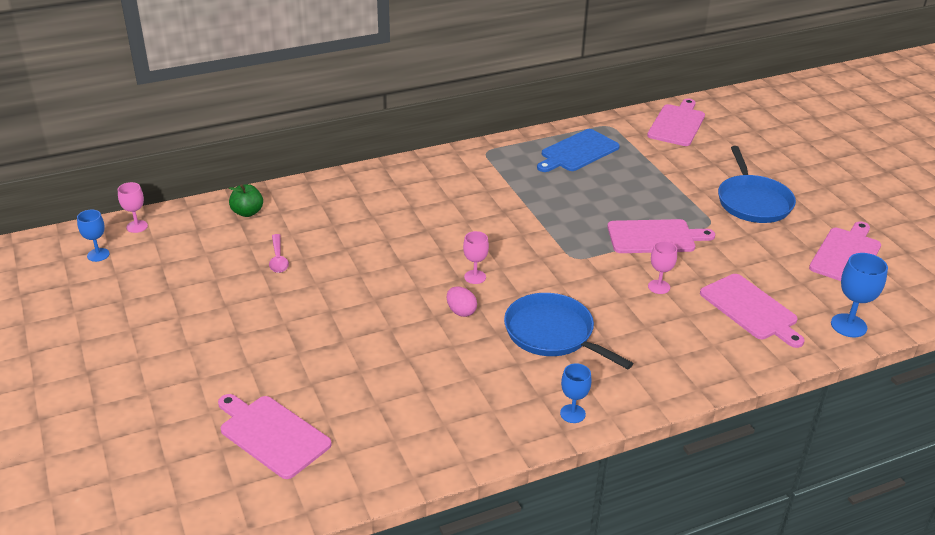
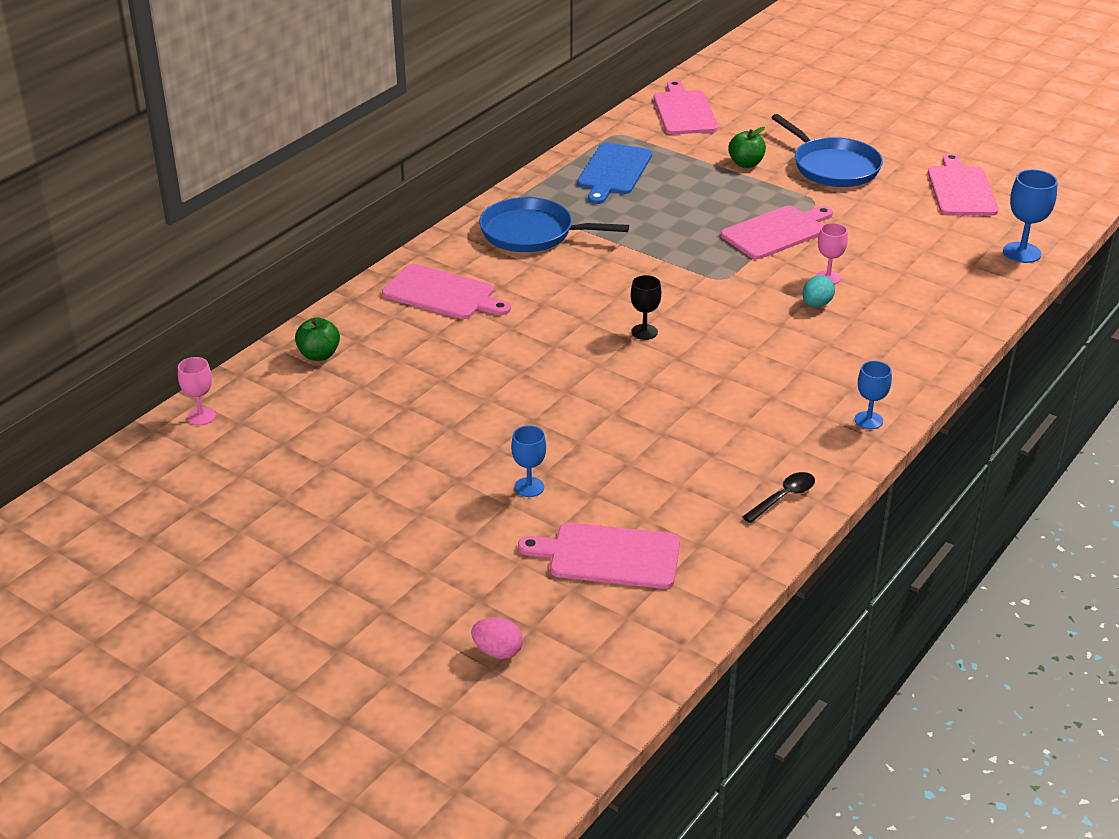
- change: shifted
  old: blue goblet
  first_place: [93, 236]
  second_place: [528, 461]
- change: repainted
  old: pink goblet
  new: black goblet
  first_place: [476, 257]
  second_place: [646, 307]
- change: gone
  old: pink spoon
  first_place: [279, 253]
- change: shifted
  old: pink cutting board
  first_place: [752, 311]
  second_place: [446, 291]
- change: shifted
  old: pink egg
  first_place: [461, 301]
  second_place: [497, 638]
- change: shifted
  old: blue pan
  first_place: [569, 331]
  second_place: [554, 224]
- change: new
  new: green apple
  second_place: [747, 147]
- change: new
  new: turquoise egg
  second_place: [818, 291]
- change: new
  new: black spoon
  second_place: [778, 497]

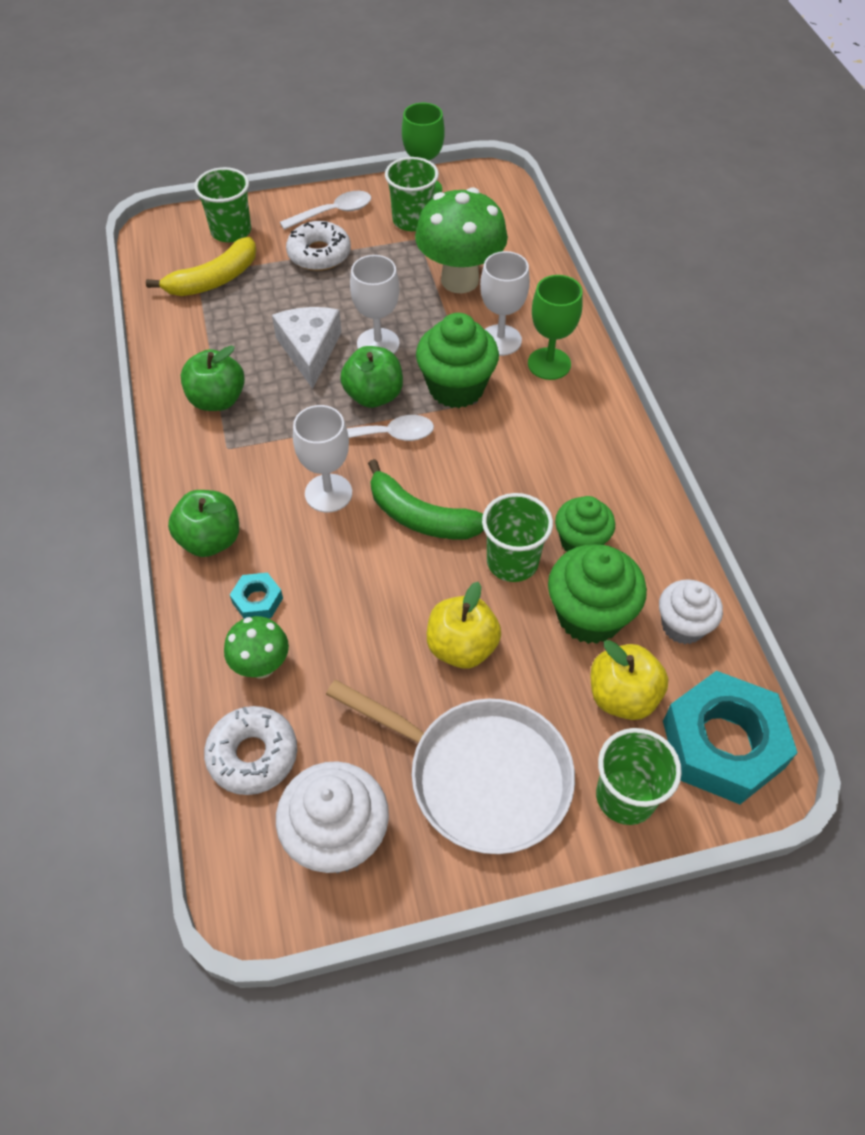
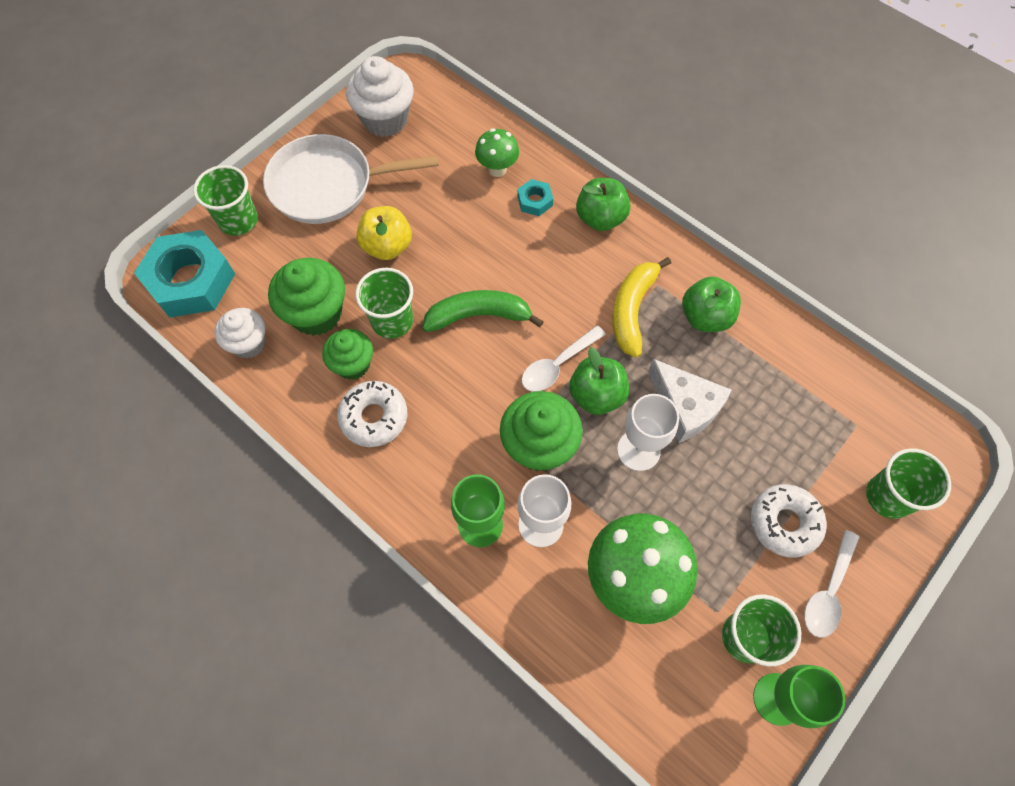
- change: shifted
  old: yellow banana
  first_place: [201, 266]
  second_place: [642, 307]
- change: gone
  old: white goblet
  first_place: [322, 459]
- change: gone
  old: yellow apple
  first_place: [629, 680]
- change: shifted
  old: white donut
  first_place: [250, 750]
  second_place: [372, 414]

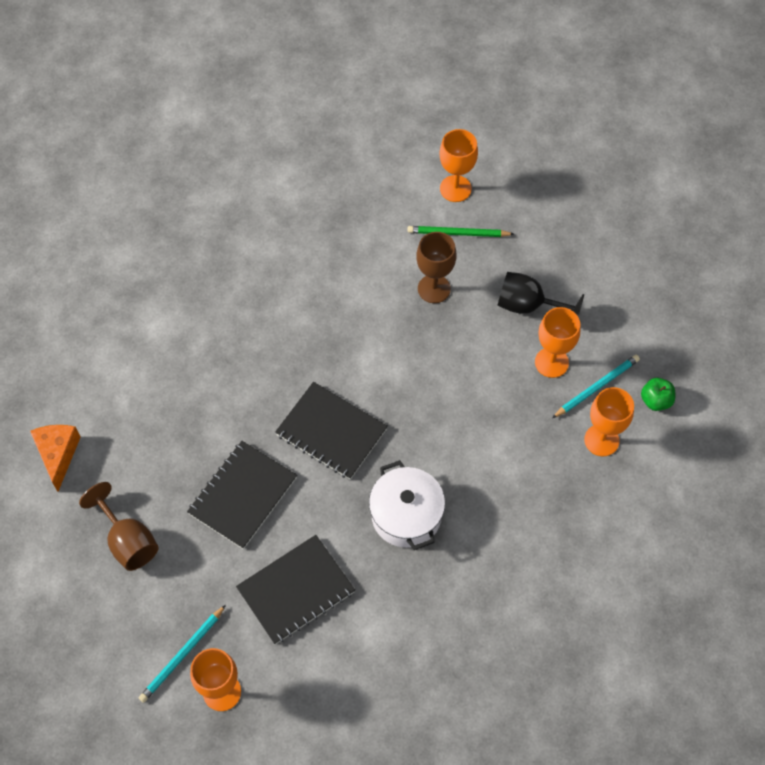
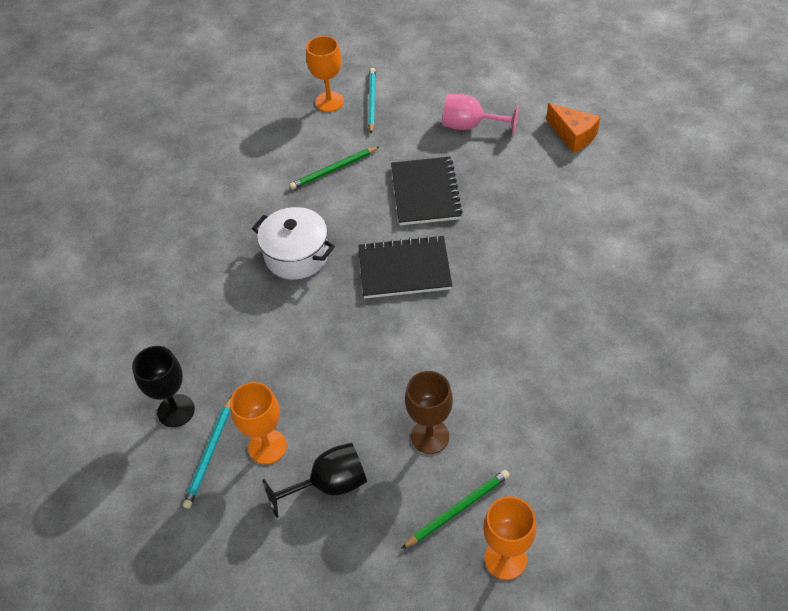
- change: gone
  old: green apple
  first_place: [658, 394]
- change: repainted
  old: orange goblet
  new: black goblet
  first_place: [609, 421]
  second_place: [163, 386]
- change: repainted
  old: brown goblet
  new: pink goblet
  first_place: [119, 526]
  second_place: [480, 115]
- change: swapped
  old: black notebook
  new: green pencil
  first_place: [295, 590]
  second_place: [334, 167]

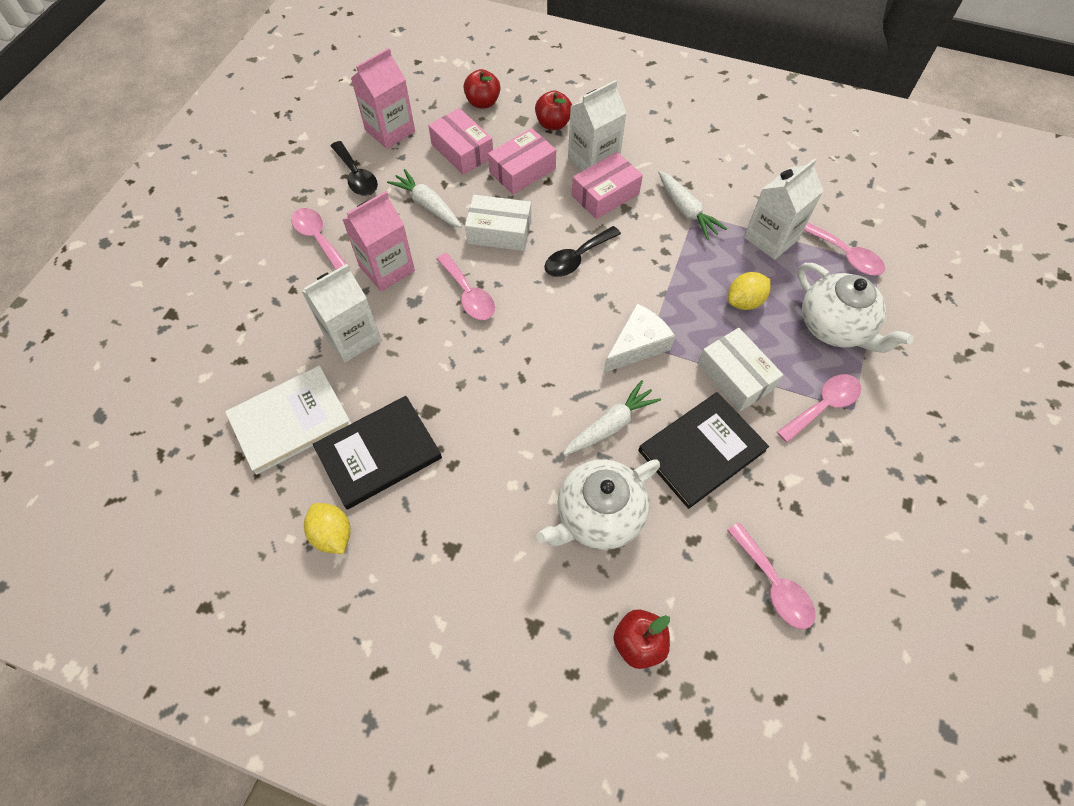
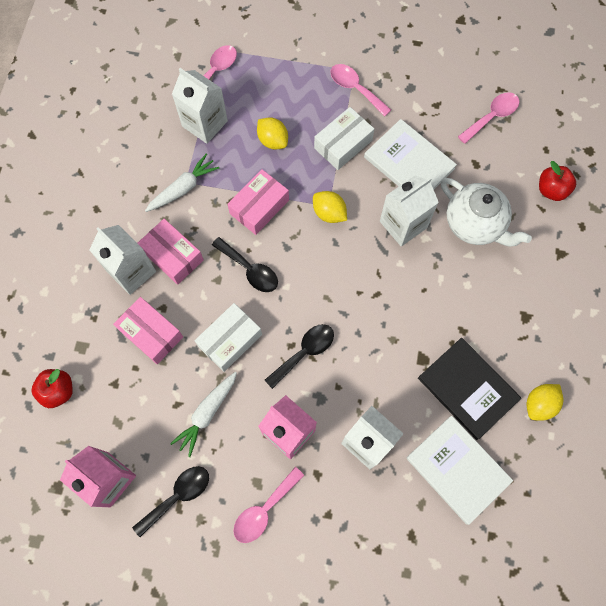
- change: gone
  old: red apple
  first_place: [553, 110]
- change: shifted
  old: pink box
  first_place: [460, 141]
  second_place: [258, 202]
- change: rotated
  old: white box
  first_place: [498, 223]
  second_place: [228, 337]
  degrees: 45
- change: repainted
  old: pink spoon
  new: black spoon
  first_place: [466, 286]
  second_place: [299, 356]
- change: gone
  old: white teapot
  first_place: [855, 308]
- change: swapped
  old: white cheese
  new: yellow lemon
  first_place: [639, 338]
  second_place: [330, 207]
- change: swapped
  old: white carrot
  new: white carton
  first_place: [612, 417]
  second_place: [409, 211]
- change: repainted
  old: black book
  new: white book
  first_place: [704, 450]
  second_place: [410, 154]

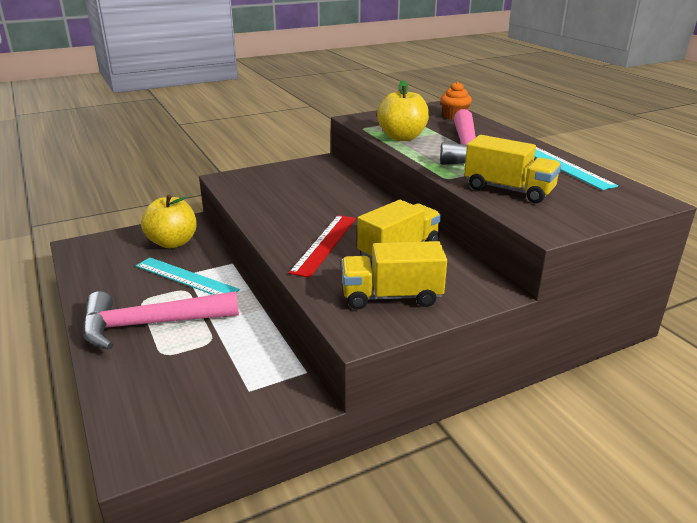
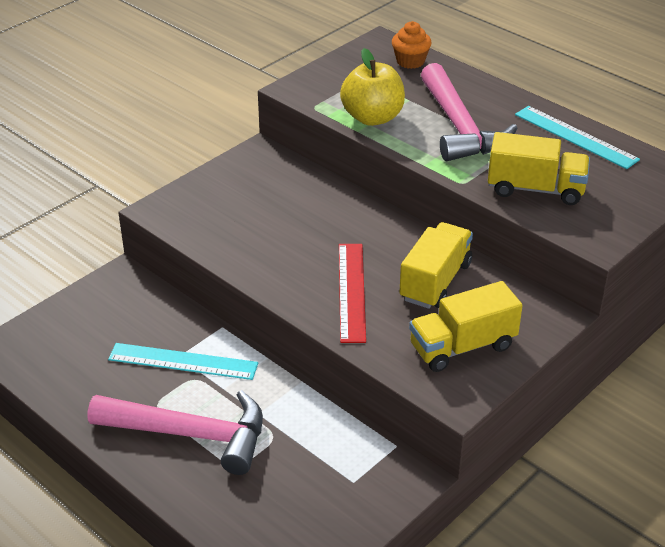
- change: gone
  old: yellow apple
  first_place: [169, 221]
- change: rotated
  old: pink hammer
  first_place: [160, 320]
  second_place: [175, 432]
  degrees: -135

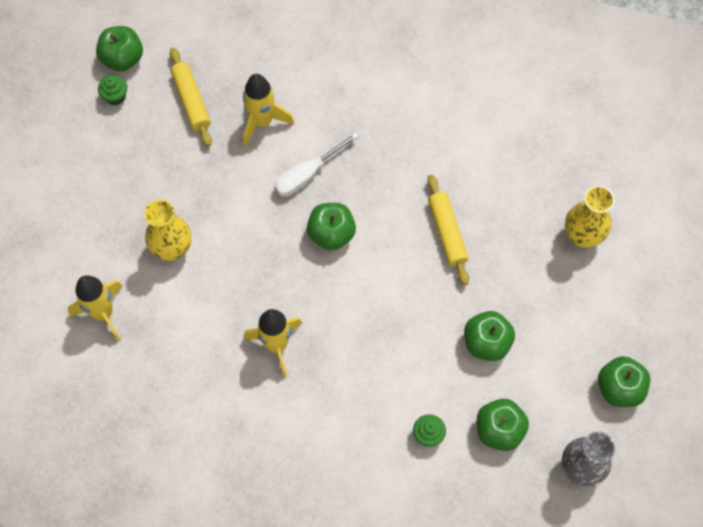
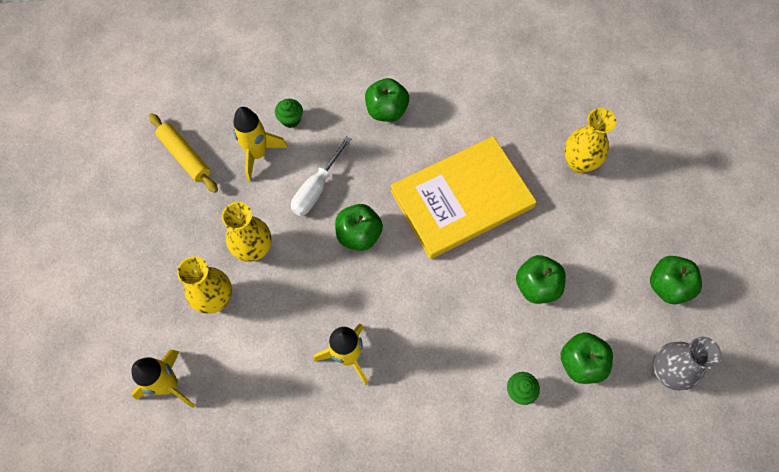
- change: shifted
  old: green apple
  first_place: [119, 48]
  second_place: [387, 100]
- change: shifted
  old: green cupcake
  first_place: [112, 90]
  second_place: [289, 113]
- change: swapped
  old: yellow rolling pin
  new: yellow book
  first_place: [448, 229]
  second_place: [463, 197]
- change: new
  new: yellow vase
  second_place: [246, 232]

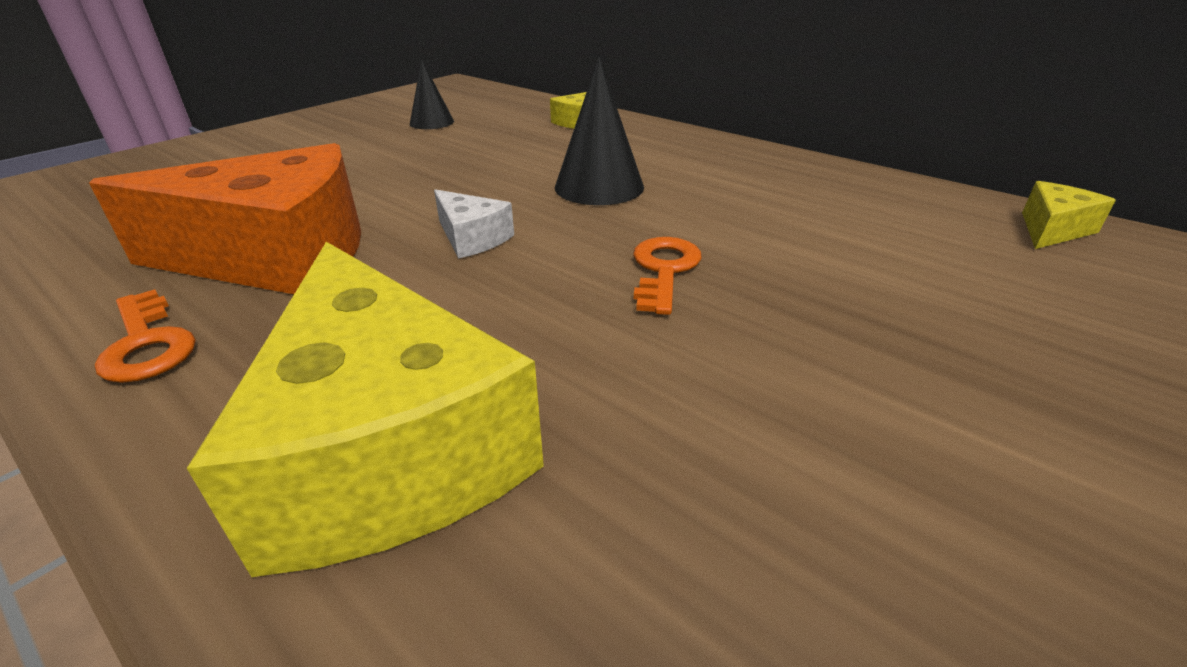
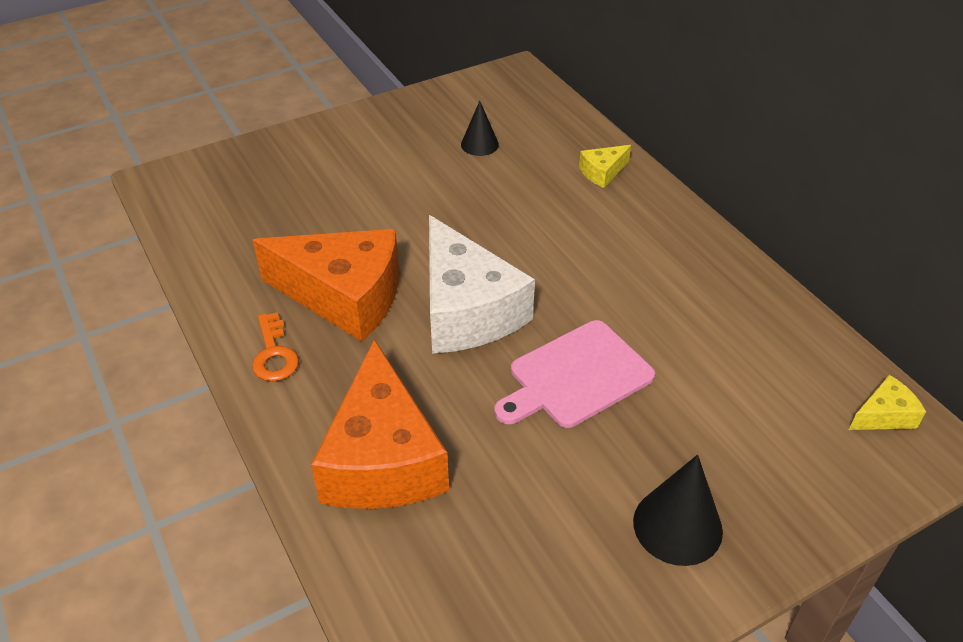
- change: shifted
  old: black cone
  first_place: [599, 131]
  second_place: [678, 510]
- change: scaled
  old: white cheese
  first_place: [474, 224]
  second_place: [482, 284]
  factor: 2.31
- change: swapped
  old: orange key
  new: pink cutting board
  first_place: [667, 276]
  second_place: [574, 374]
- change: repainted
  old: yellow cheese
  new: orange cheese
  first_place: [365, 409]
  second_place: [380, 424]

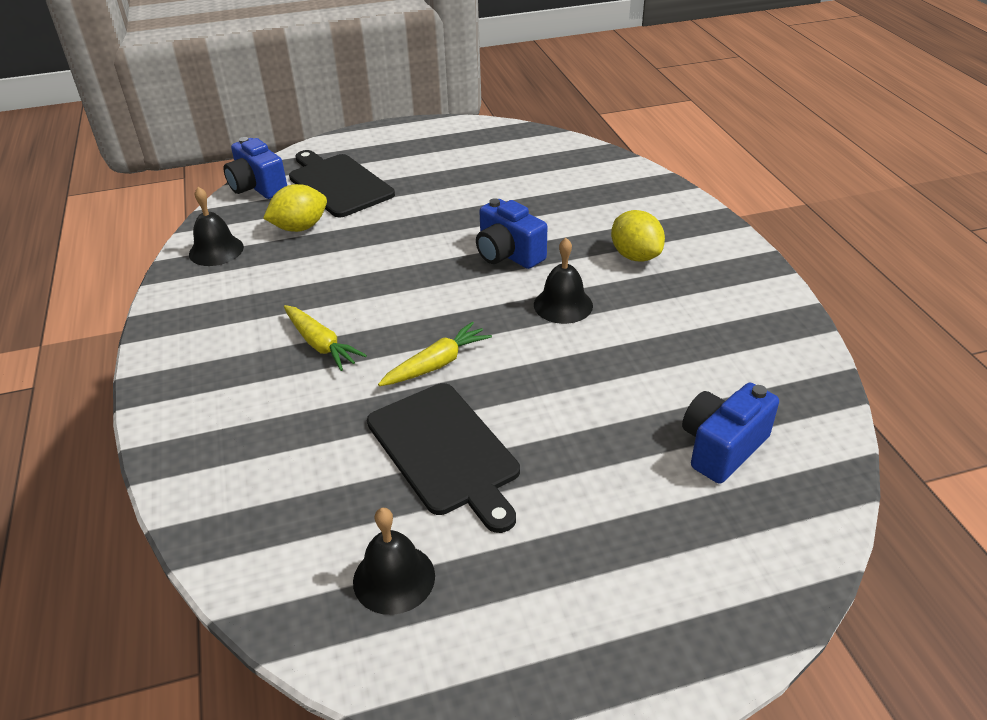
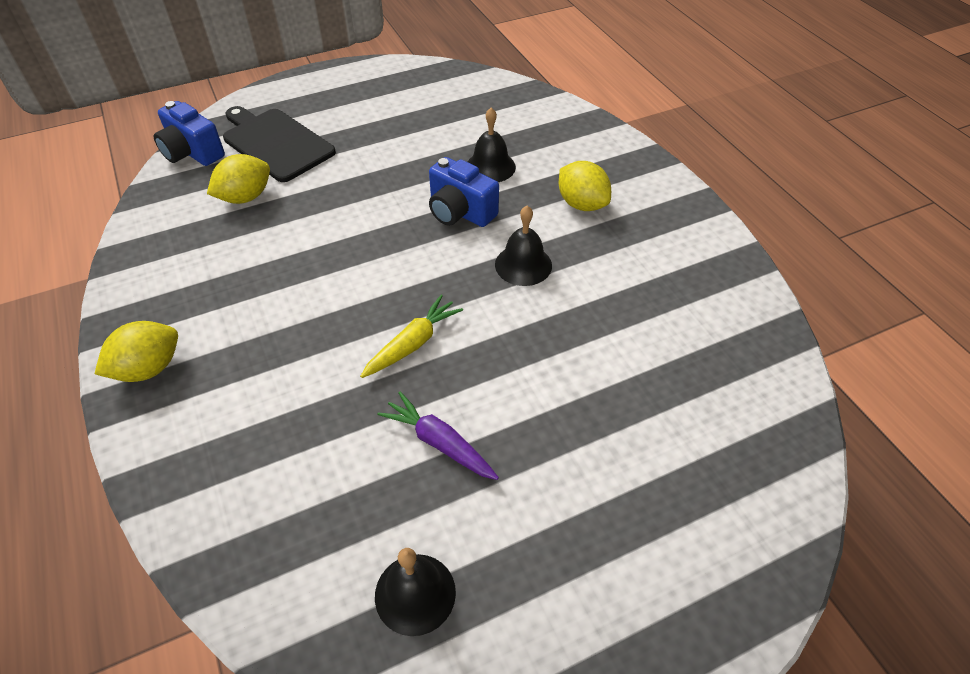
- change: shifted
  old: black bell
  first_place: [216, 226]
  second_place: [492, 145]
- change: gone
  old: yellow carrot
  first_place: [325, 338]
- change: swapped
  old: black cutting board
  new: purple carrot
  first_place: [443, 458]
  second_place: [438, 435]
- change: gone
  old: blue camera
  first_place: [730, 433]
- change: new
  new: yellow lemon
  second_place: [136, 351]

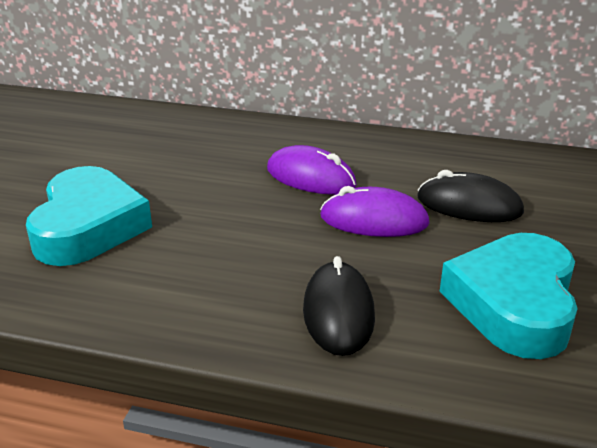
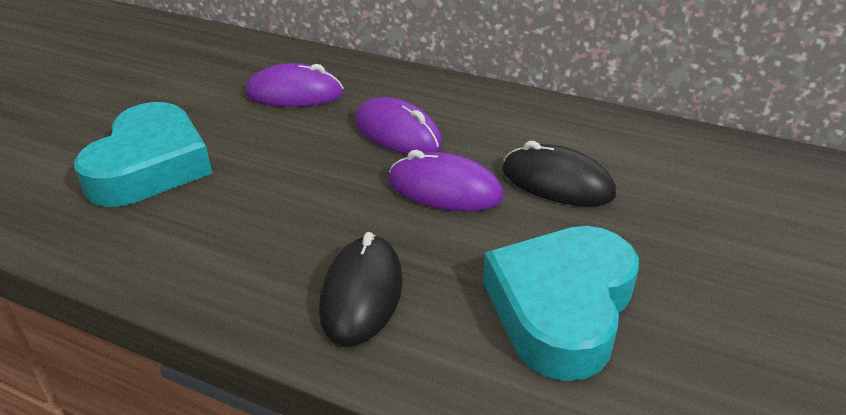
- change: new
  new: purple mouse
  second_place: [294, 85]

